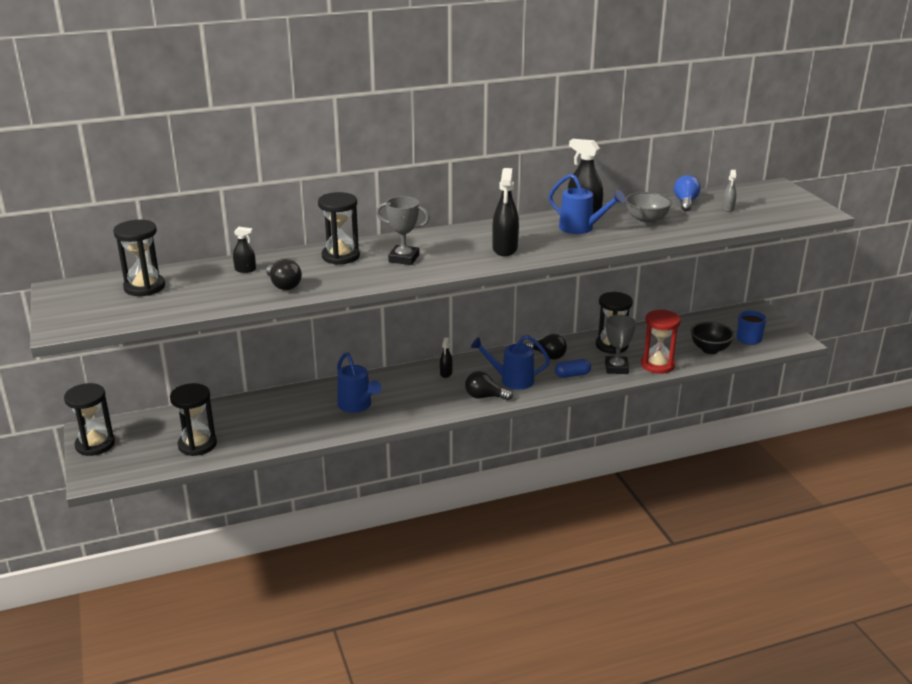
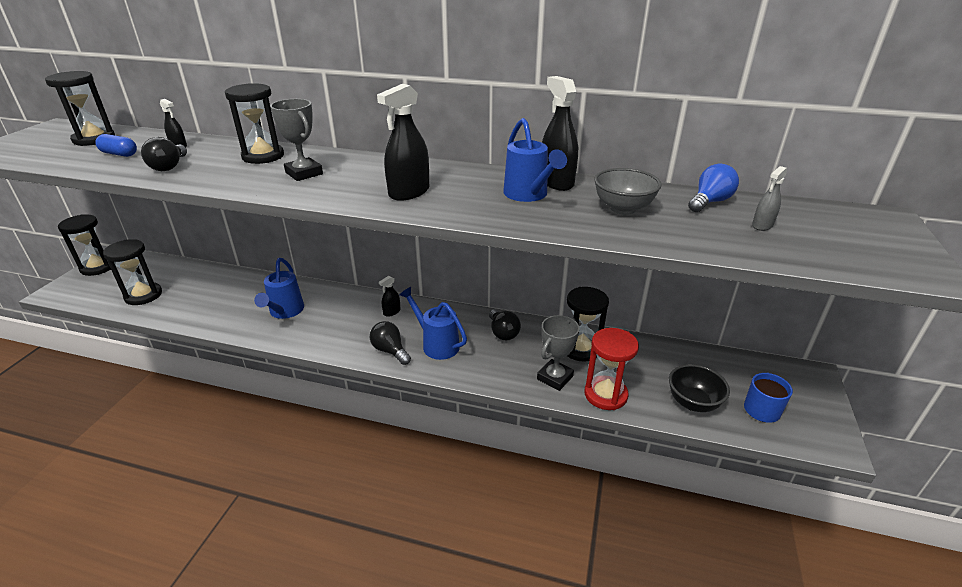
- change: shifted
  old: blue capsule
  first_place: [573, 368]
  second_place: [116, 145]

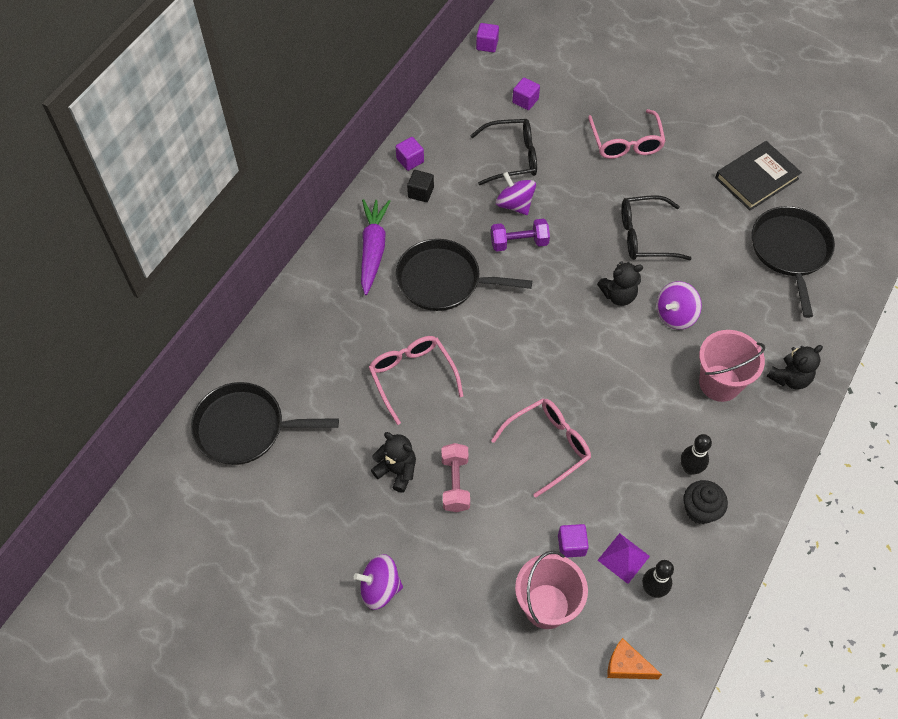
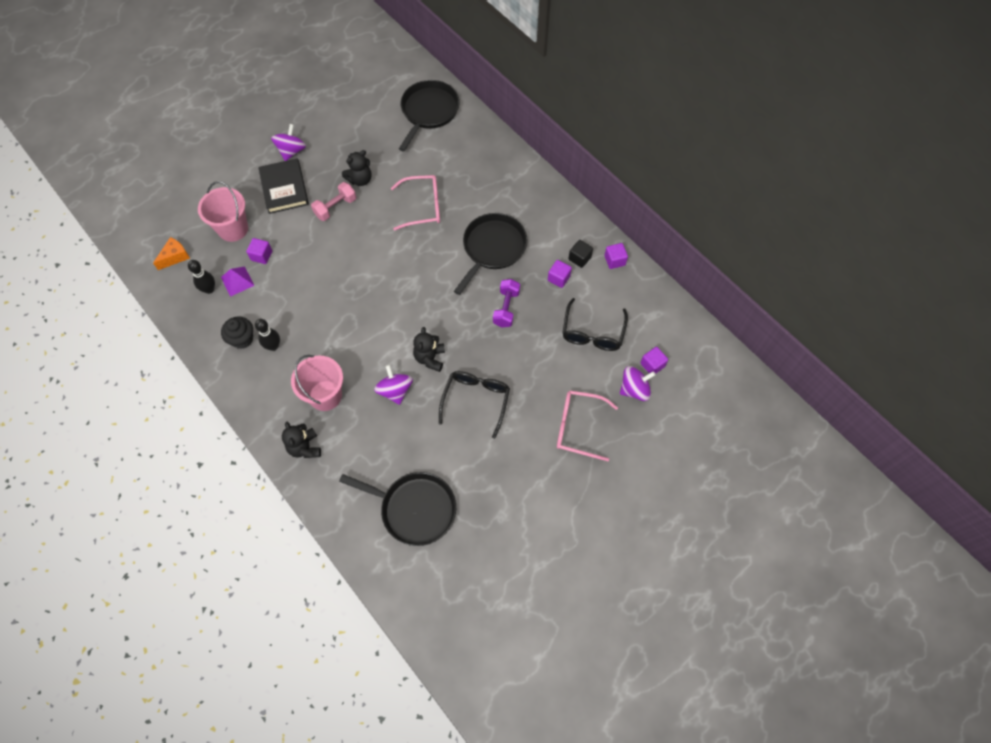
- change: shifted
  old: purple cube
  first_place: [487, 37]
  second_place: [560, 274]
- change: shifted
  old: black book
  first_place: [758, 176]
  second_place: [283, 186]
- change: shifted
  old: purple spinning top
  first_place: [516, 193]
  second_place: [637, 383]
- change: gone
  old: purple carrot
  first_place: [375, 247]
- change: gone
  old: pink glasses
  first_place: [541, 448]
- change: rotated
  old: pink dumbbell
  first_place: [455, 477]
  second_place: [333, 201]
  degrees: -60

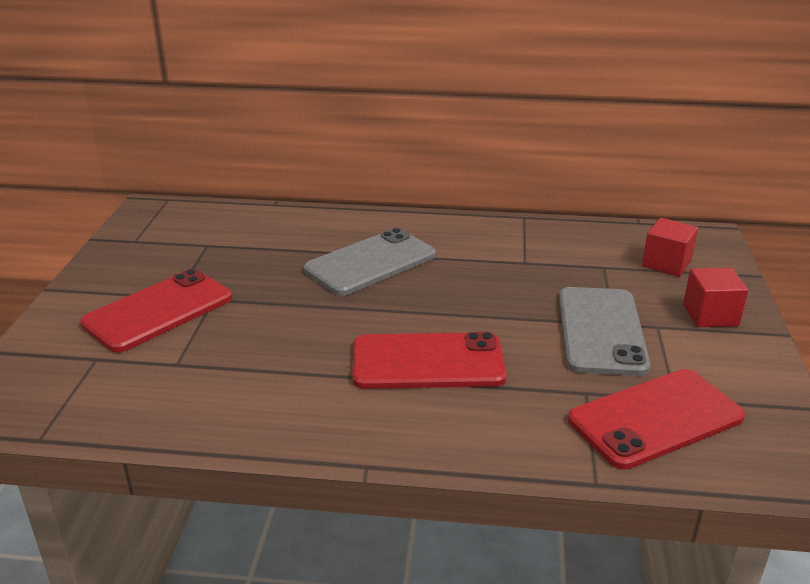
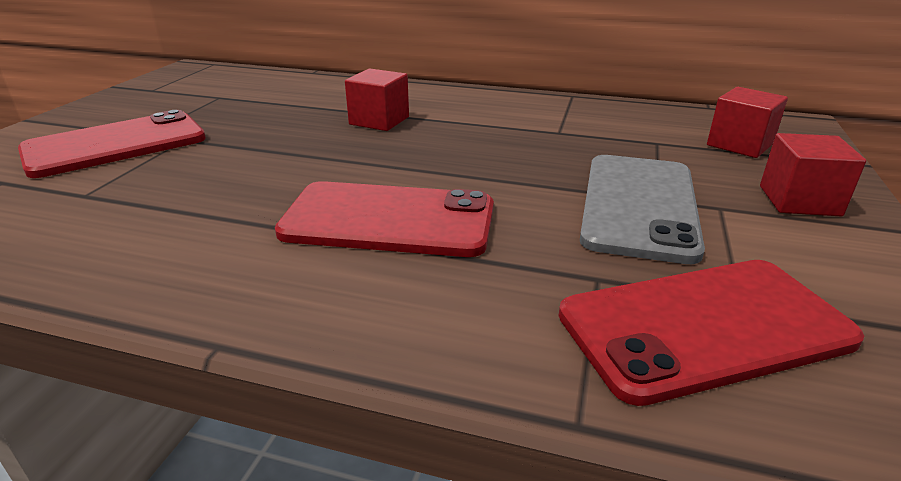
- change: swapped
  old: grey phone
  new: red cube
  first_place: [370, 262]
  second_place: [377, 99]

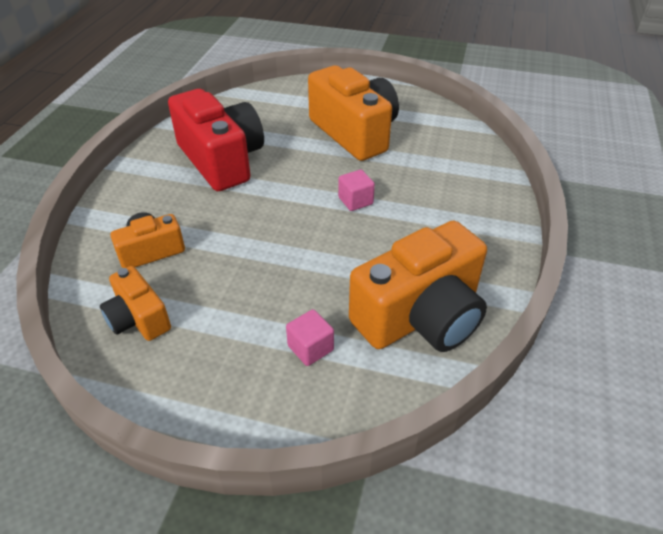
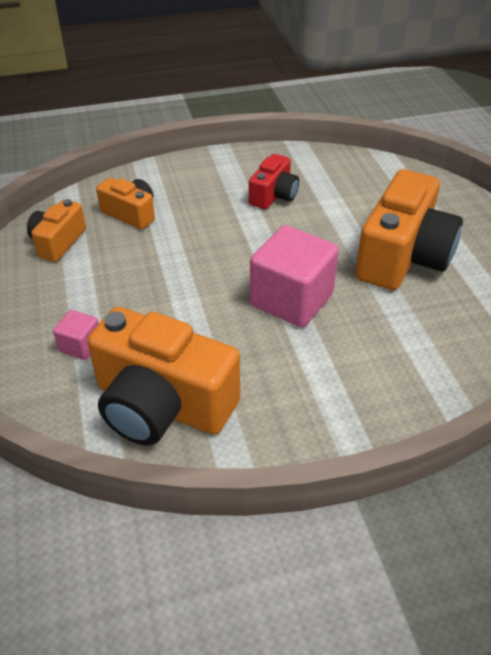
- change: scaled
  old: red camera
  first_place: [216, 140]
  second_place: [274, 181]
  factor: 0.53
- change: scaled
  old: pink cube
  first_place: [356, 190]
  second_place: [294, 276]
  factor: 2.09

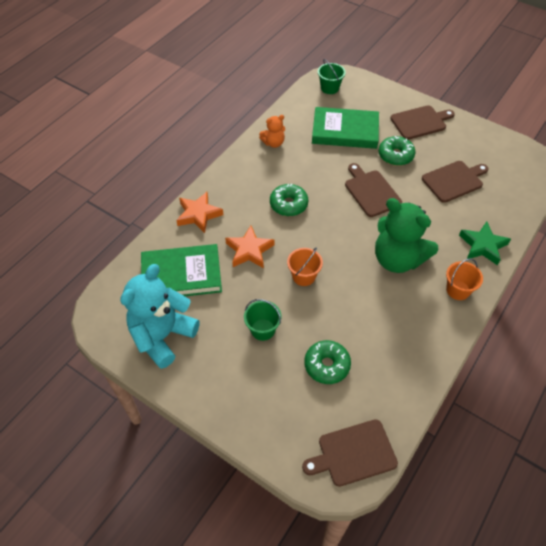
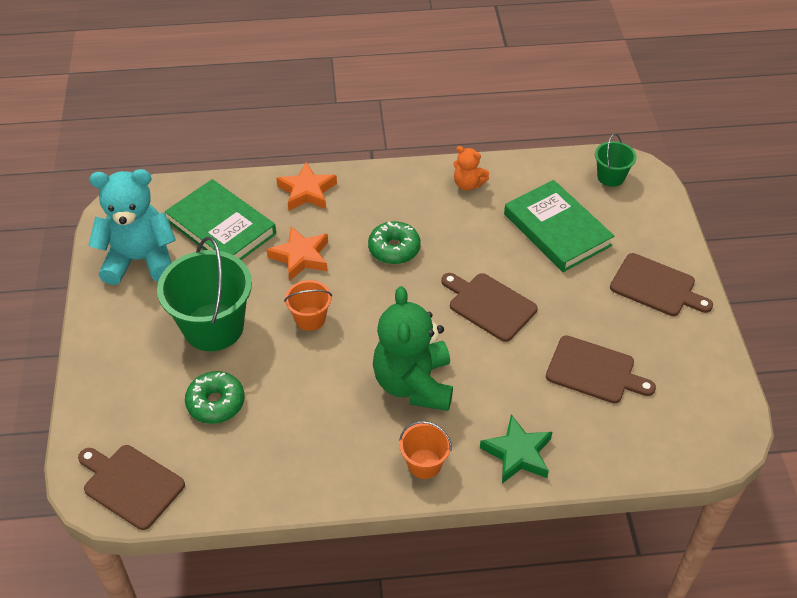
- change: gone
  old: green donut
  first_place: [397, 151]
- change: rotated
  old: brown cutting board
  first_place: [373, 190]
  second_place: [489, 307]
  degrees: -75
- change: scaled
  old: green bucket
  first_place: [263, 320]
  second_place: [204, 293]
  factor: 1.97

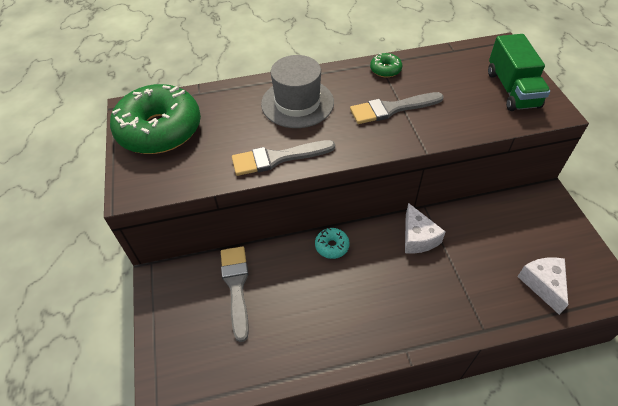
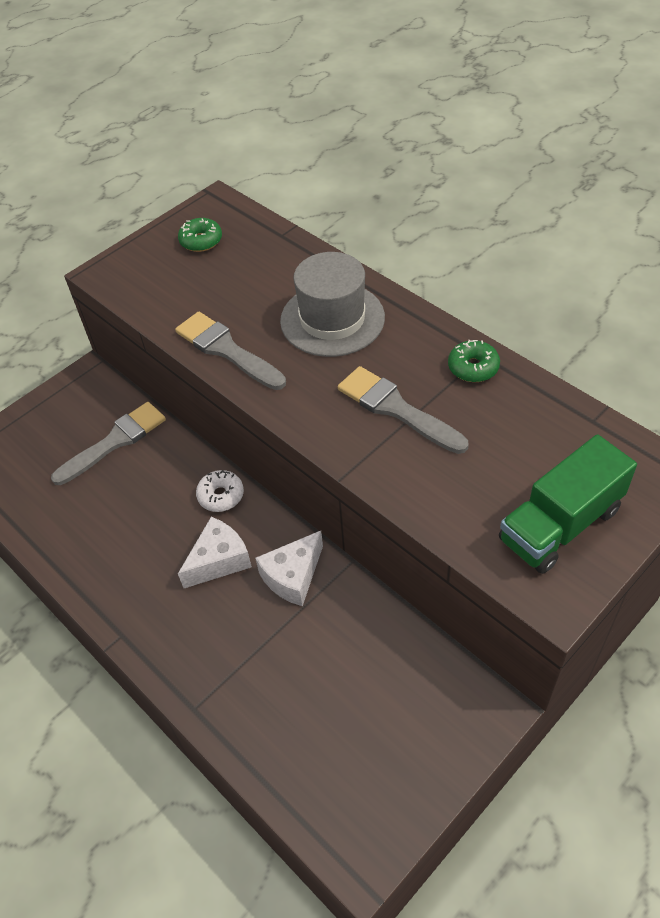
- change: scaled
  old: green donut
  first_place: [155, 119]
  second_place: [200, 235]
  factor: 0.41
- change: repainted
  old: turquoise donut
  new: white donut
  first_place: [332, 243]
  second_place: [220, 491]
- change: shifted
  old: white cheese
  first_place: [542, 286]
  second_place: [215, 552]

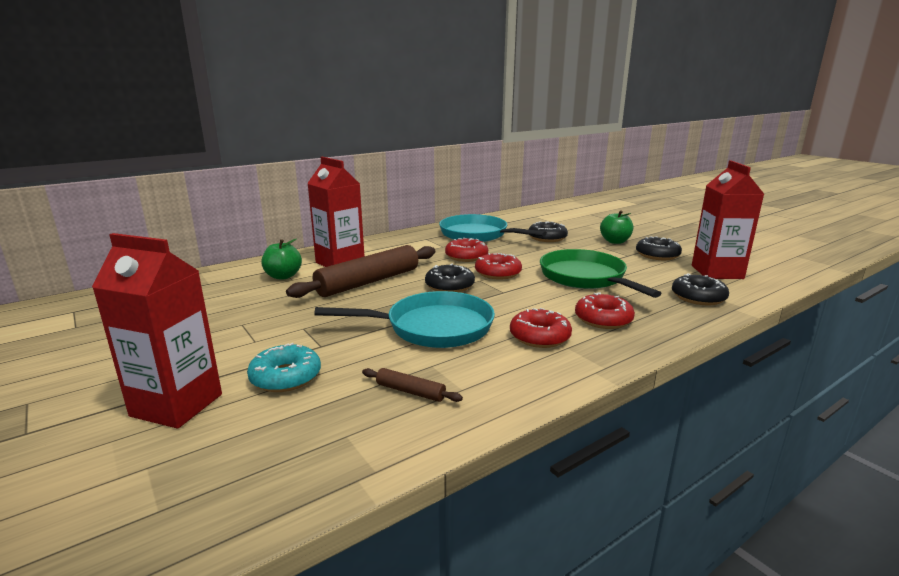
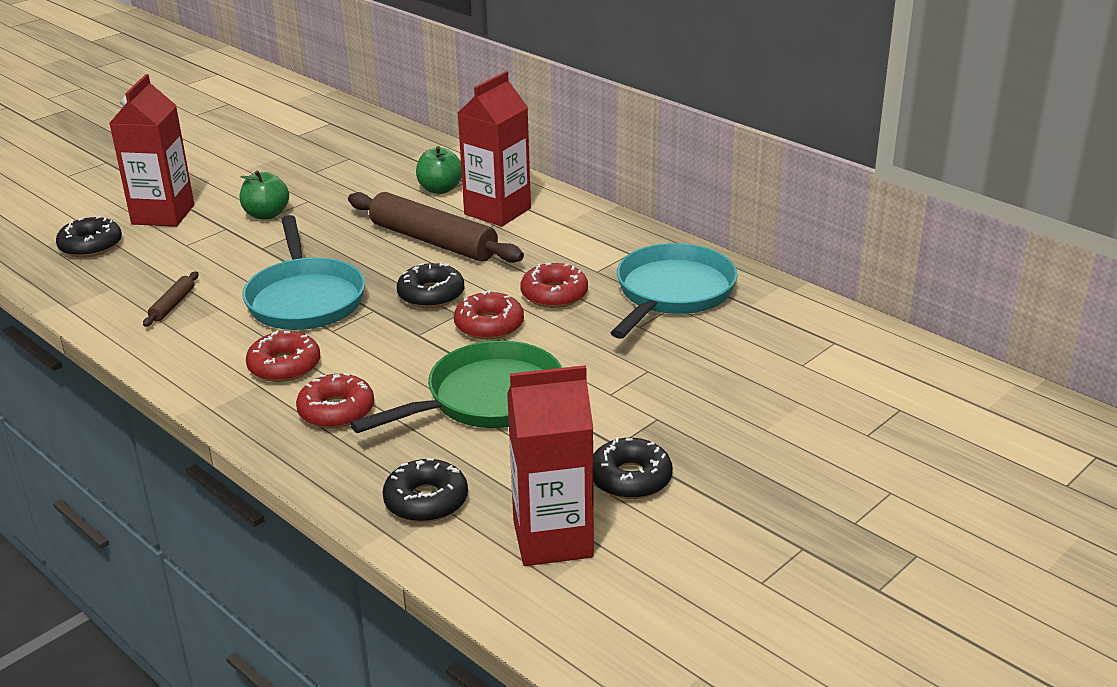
- change: shifted
  old: green apple
  first_place: [616, 227]
  second_place: [264, 195]
- change: shifted
  old: black donut
  first_place: [548, 231]
  second_place: [89, 237]
- change: gone
  old: turquoise donut
  first_place: [284, 367]

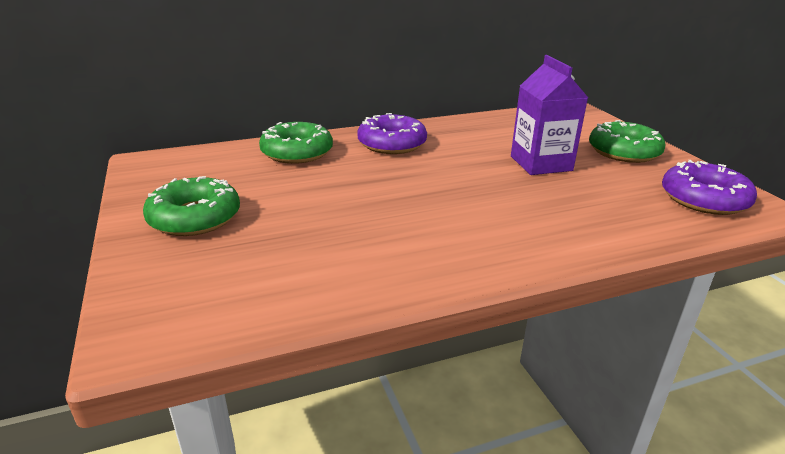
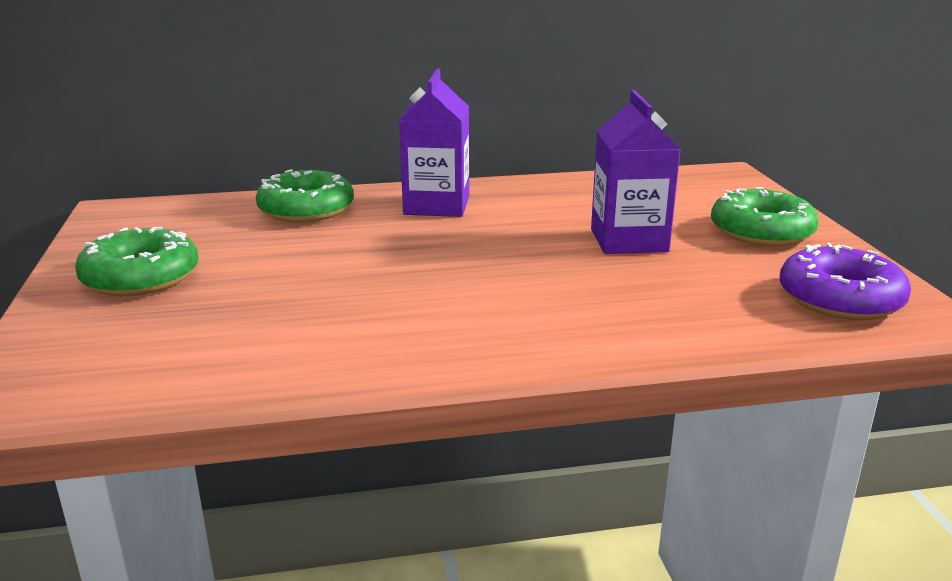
- change: swapped
  old: purple donut
  new: purple carton
  first_place: [392, 133]
  second_place: [434, 143]

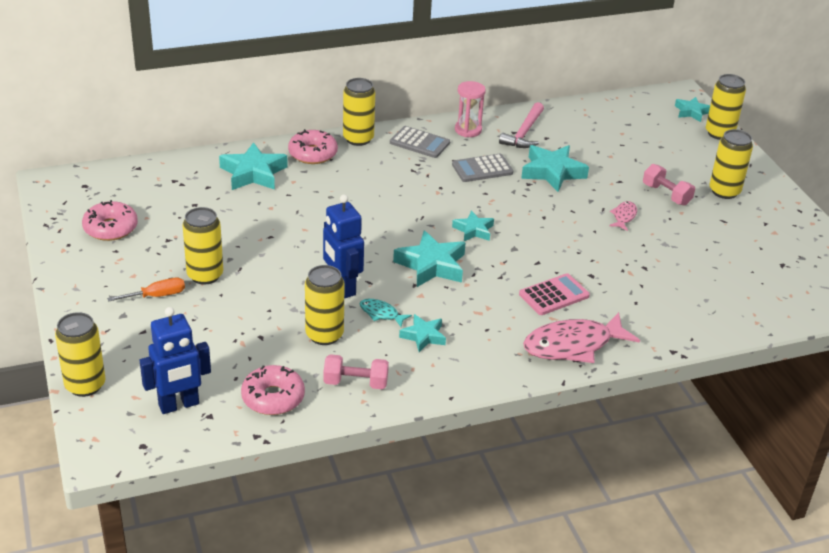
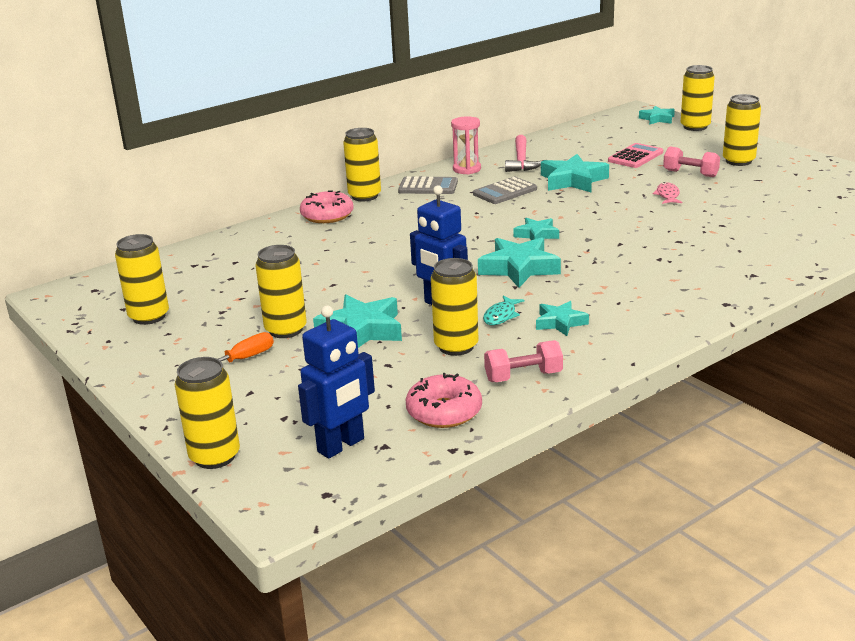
- change: shifted
  old: turquoise star
  first_place: [253, 166]
  second_place: [357, 321]
- change: swapped
  old: pink donut
  new: yellow can
  first_place: [110, 220]
  second_place: [142, 279]
- change: shifted
  old: pink calculator
  first_place: [554, 294]
  second_place: [635, 155]
- change: rotated
  old: turquoise fish
  first_place: [386, 313]
  second_place: [503, 310]
  degrees: -75
- change: gone
  old: pink fish
  first_place: [581, 337]

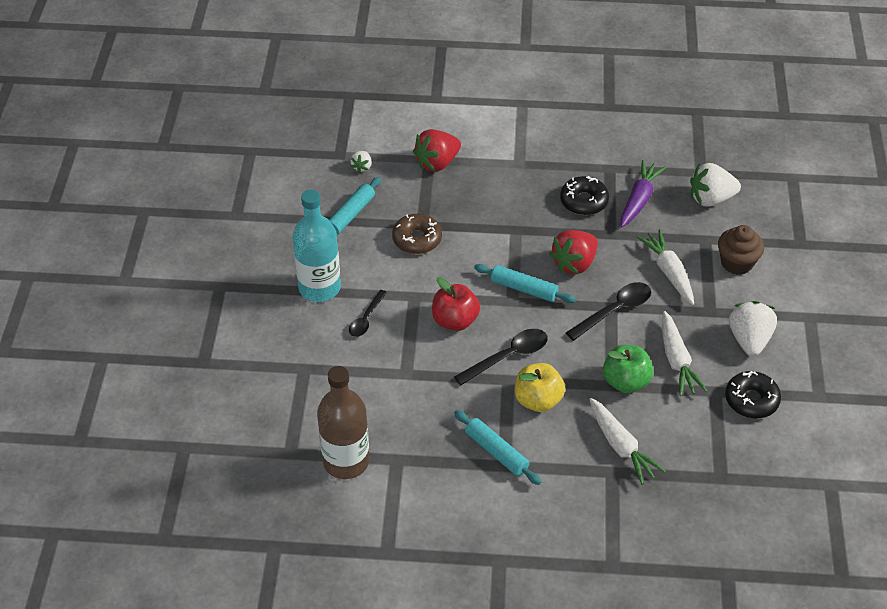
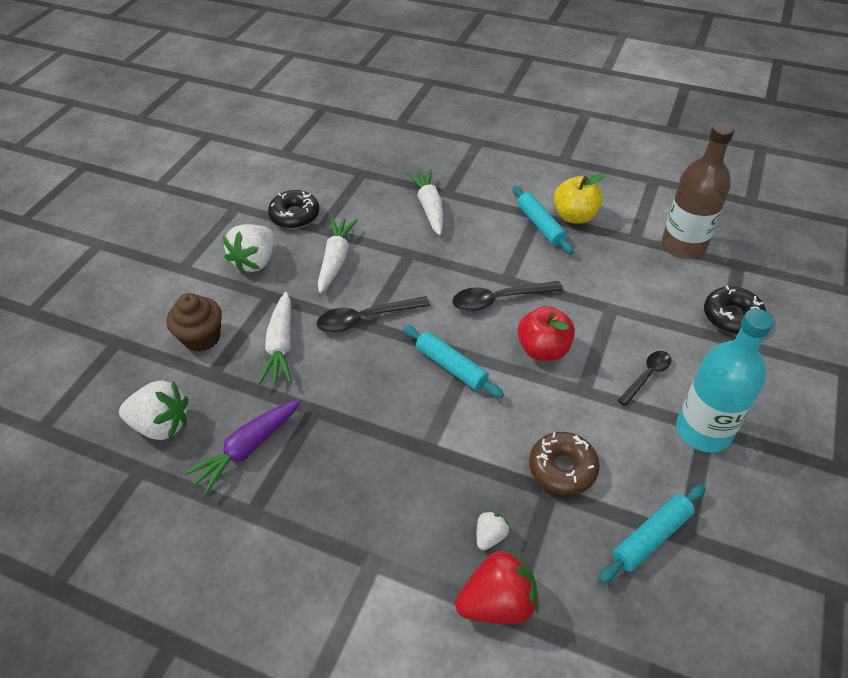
- change: shifted
  old: white strawberry
  first_place: [361, 162]
  second_place: [493, 530]
- change: shifted
  old: black donut
  first_place: [584, 195]
  second_place: [735, 310]
- change: gone
  old: red strawberry
  first_place: [573, 252]
- change: gone
  old: green apple
  first_place: [628, 369]
- change: shifted
  old: yellow apple
  first_place: [540, 387]
  second_place: [579, 198]

